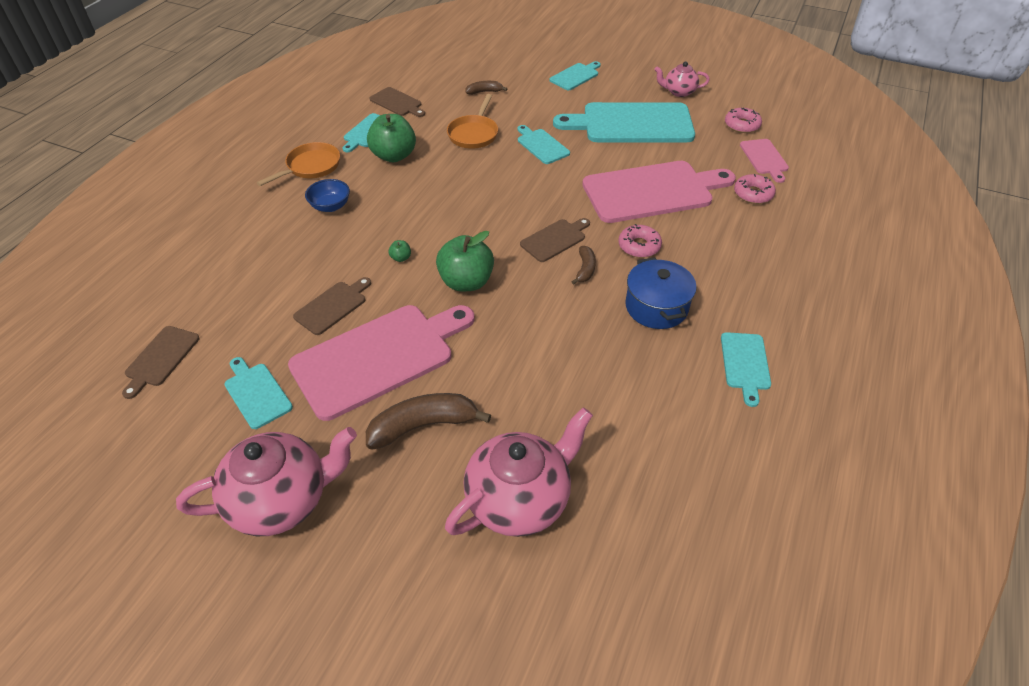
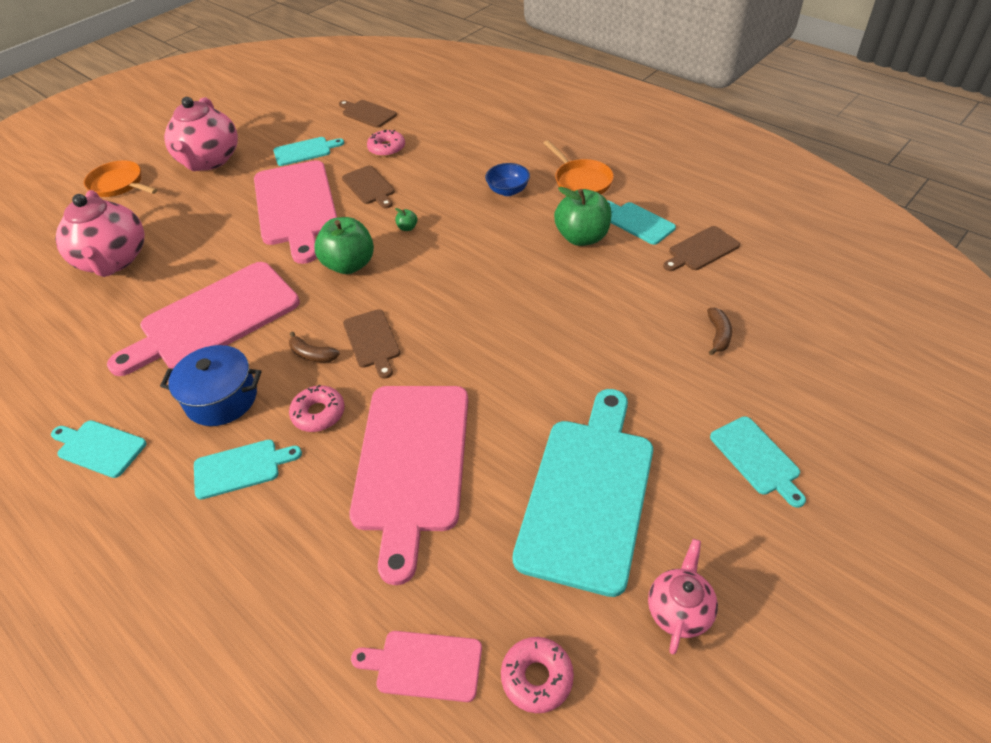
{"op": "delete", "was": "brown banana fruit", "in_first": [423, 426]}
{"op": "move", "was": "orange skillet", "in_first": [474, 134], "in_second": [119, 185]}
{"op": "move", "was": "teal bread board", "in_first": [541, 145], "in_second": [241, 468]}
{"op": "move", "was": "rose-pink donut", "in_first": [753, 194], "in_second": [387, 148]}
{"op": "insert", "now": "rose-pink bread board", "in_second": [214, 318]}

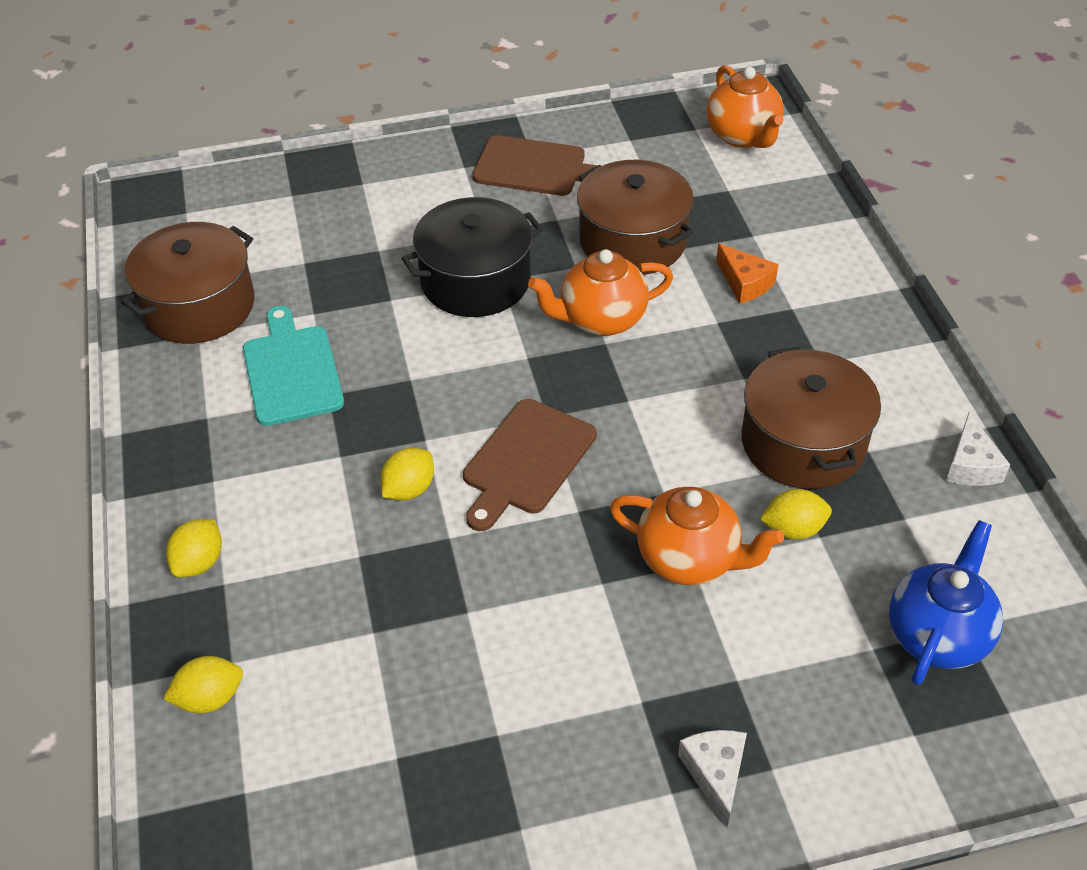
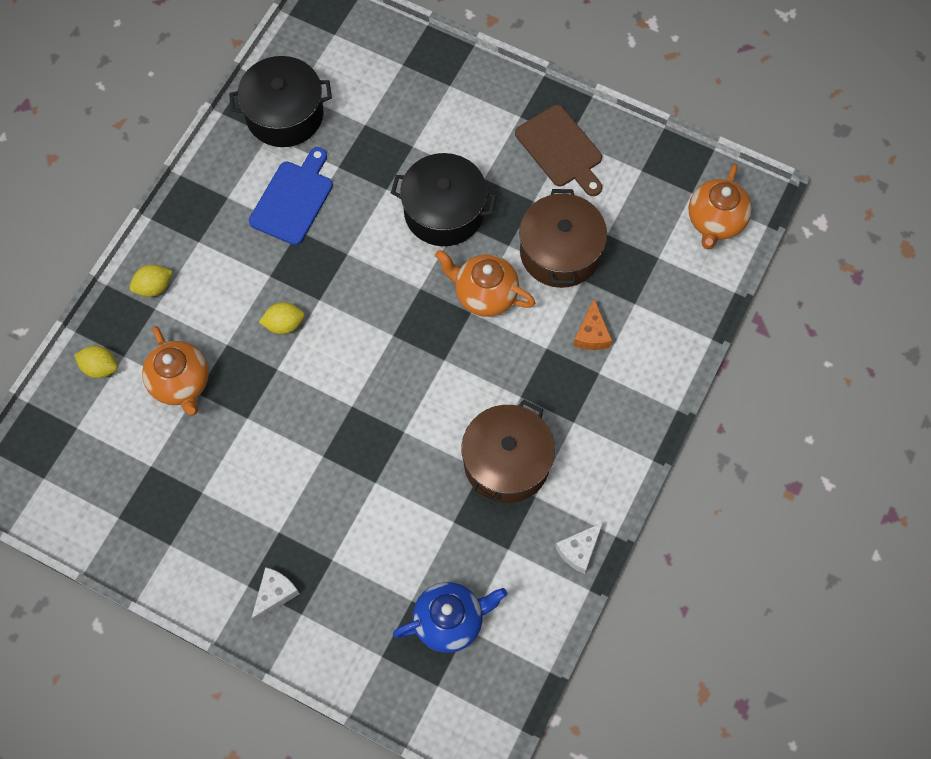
{"op": "recolor", "was": "brown pot", "now": "ebony pot", "in_first": [199, 306], "in_second": [284, 114]}
{"op": "recolor", "was": "teal bread board", "now": "blue bread board", "in_first": [292, 371], "in_second": [293, 200]}
{"op": "delete", "was": "brown bread board", "in_first": [526, 461]}
{"op": "move", "was": "orange tea pot", "in_first": [689, 559], "in_second": [181, 383]}
{"op": "delete", "was": "bright yellow citrus fruit", "in_first": [793, 529]}

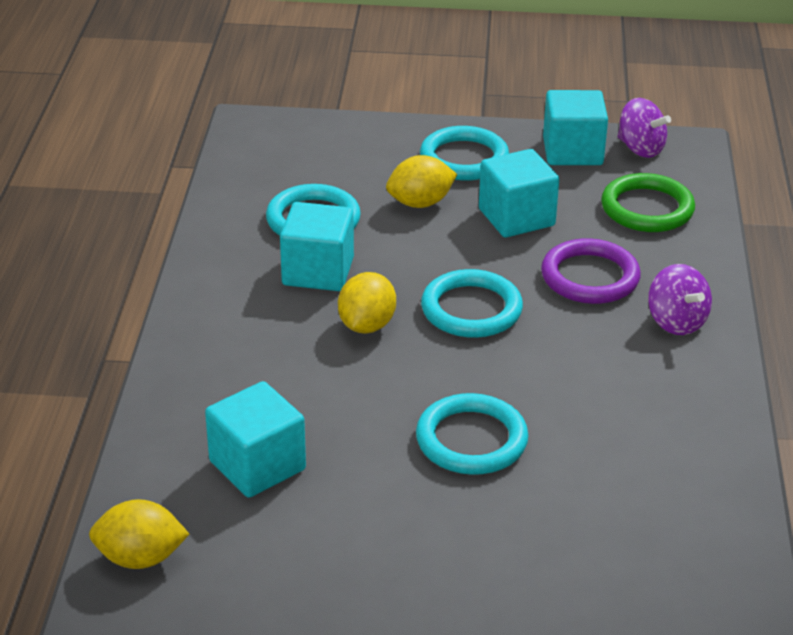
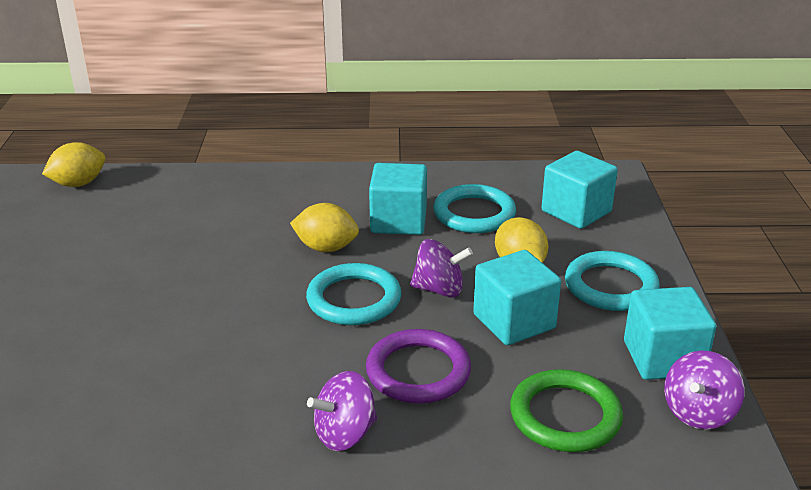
{"op": "rotate", "was": "bright yellow citrus fruit", "in_first": [140, 558], "in_second": [79, 184], "clockwise": 60}
{"op": "move", "was": "teal solid cube", "in_first": [257, 465], "in_second": [576, 211]}
{"op": "delete", "was": "teal hoop", "in_first": [471, 440]}
{"op": "insert", "now": "royal purple spinning top", "in_second": [439, 289]}

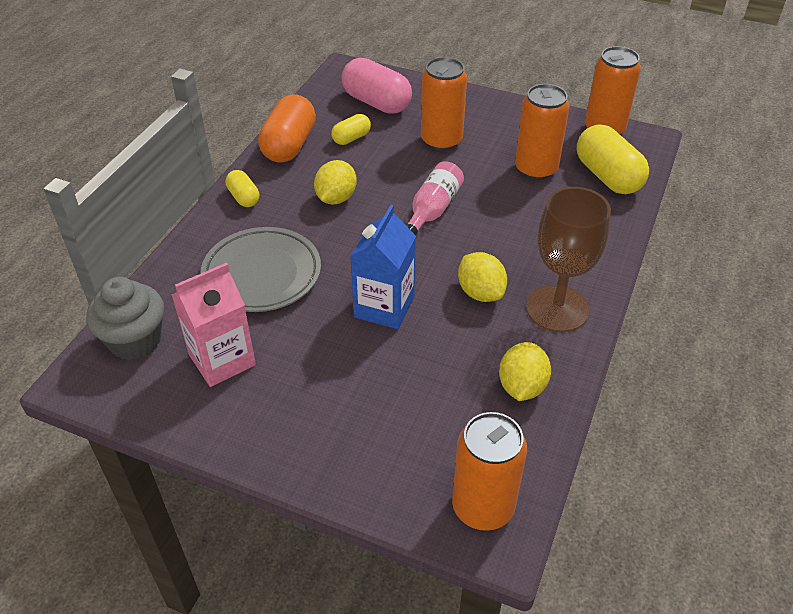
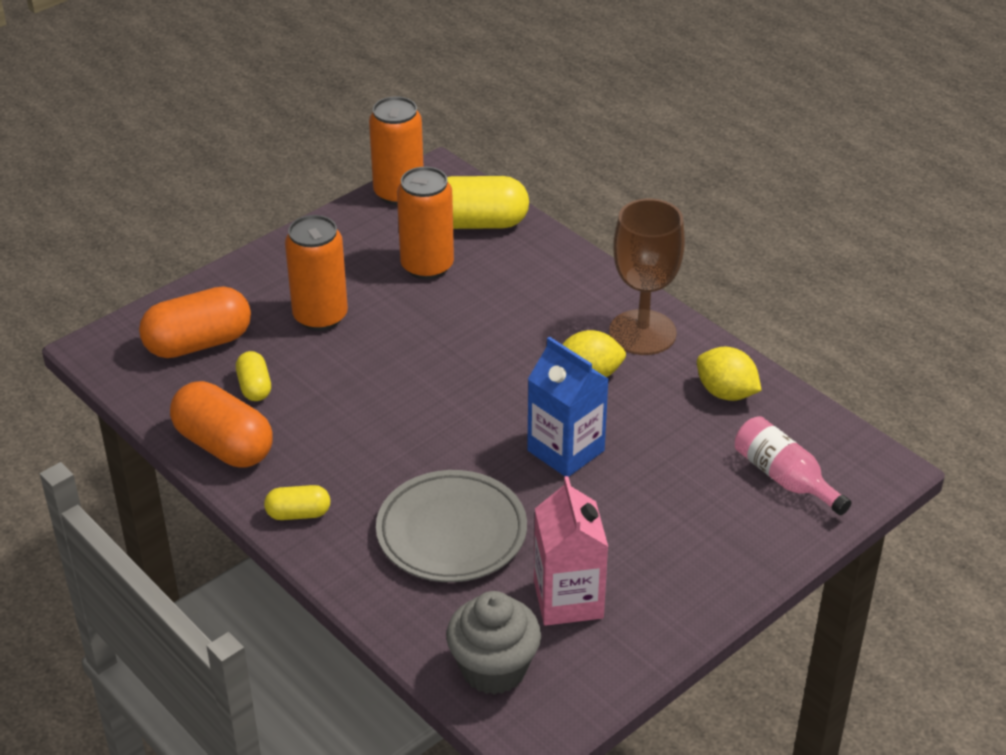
{"op": "delete", "was": "bright yellow citrus fruit", "in_first": [336, 198]}
{"op": "recolor", "was": "rose-pink capsule", "now": "orange capsule", "in_first": [376, 103], "in_second": [198, 343]}
{"op": "move", "was": "rose-pink flask", "in_first": [432, 210], "in_second": [784, 478]}
{"op": "delete", "was": "orange tin", "in_first": [483, 507]}

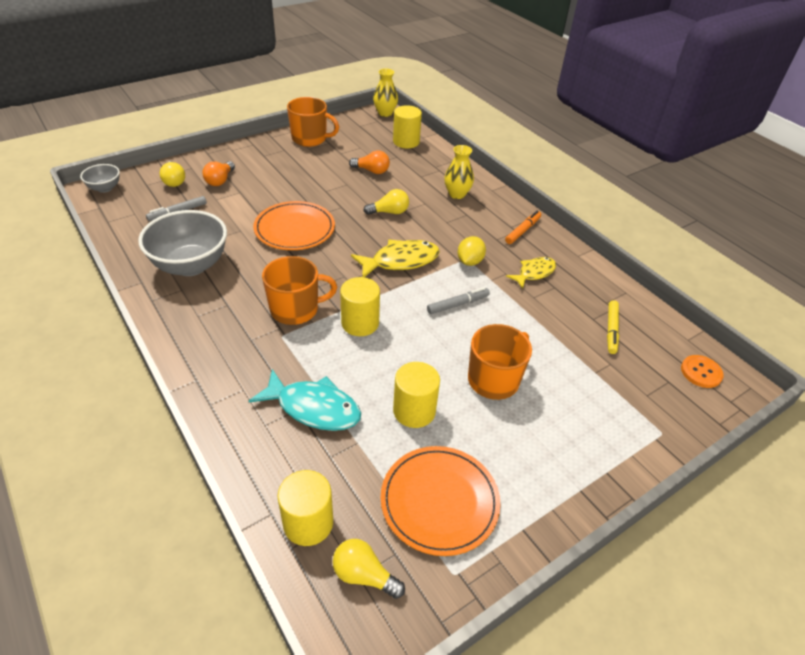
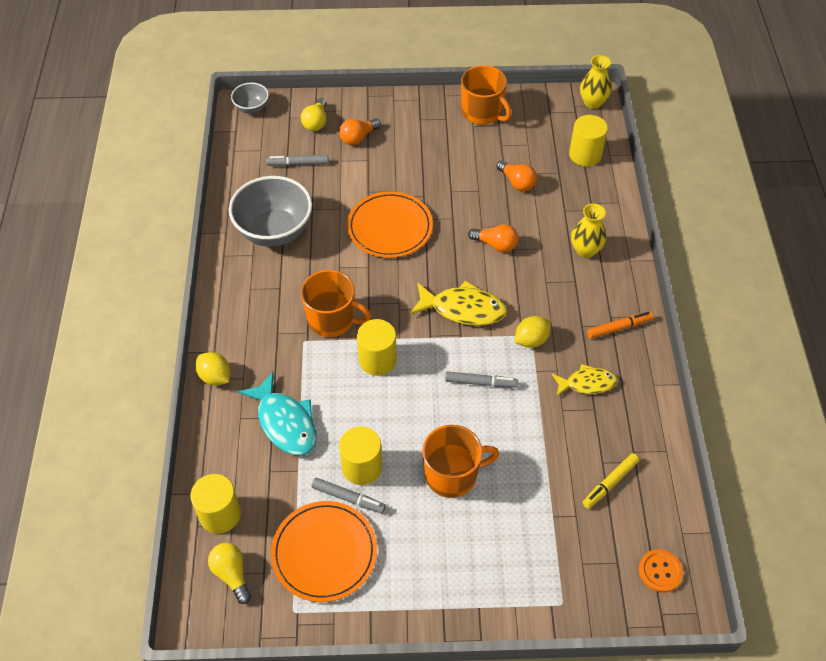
{"op": "recolor", "was": "bright yellow light bulb", "now": "orange light bulb", "in_first": [389, 212], "in_second": [496, 245]}
{"op": "insert", "now": "bright yellow citrus fruit", "in_second": [215, 377]}
{"op": "insert", "now": "gray marker pen", "in_second": [348, 498]}

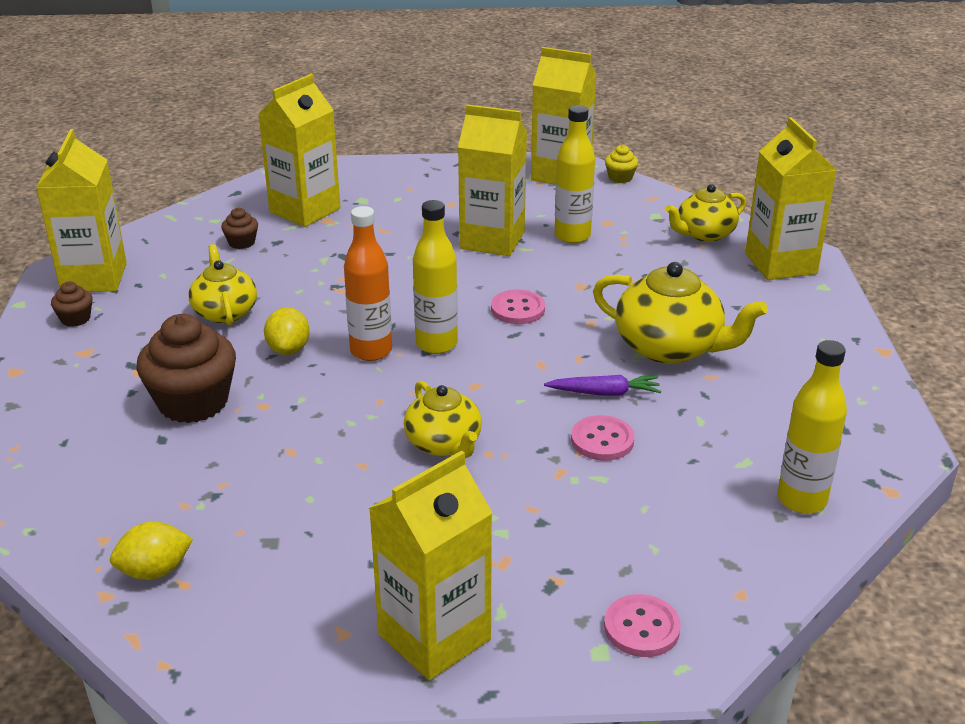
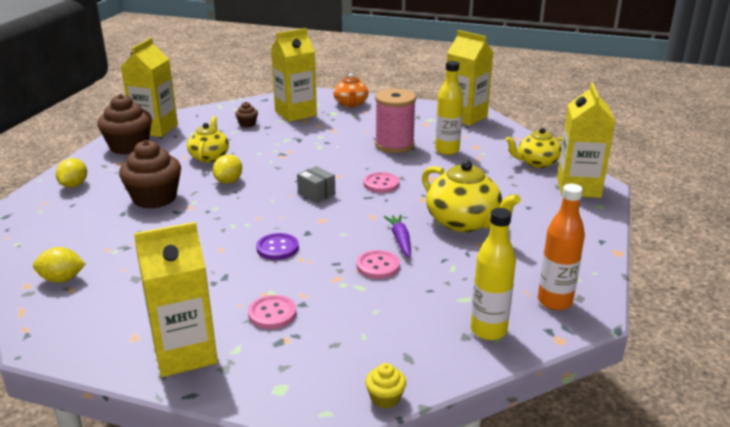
{"op": "resize", "was": "brown cupcake", "in_first": [75, 319], "in_second": [129, 147], "ratio": 2.17}
{"op": "move", "was": "orange flask", "in_first": [371, 351], "in_second": [554, 301]}
{"op": "replace", "was": "bright yellow tea pot", "now": "royal purple button", "in_first": [444, 444], "in_second": [277, 248]}
{"op": "replace", "was": "bright yellow flask", "now": "gray package", "in_first": [436, 344], "in_second": [316, 194]}
{"op": "replace", "was": "bright yellow milk carton", "now": "rose-pink bobbin", "in_first": [492, 240], "in_second": [394, 145]}
{"op": "rotate", "was": "royal purple carrot", "in_first": [604, 393], "in_second": [400, 240], "clockwise": -120}
{"op": "move", "was": "rose-pink button", "in_first": [641, 628], "in_second": [272, 313]}
{"op": "move", "was": "bright yellow cupcake", "in_first": [620, 177], "in_second": [385, 398]}
{"op": "insert", "now": "bright yellow citrus fruit", "in_second": [74, 185]}
{"op": "insert", "now": "orange tea pot", "in_second": [351, 104]}

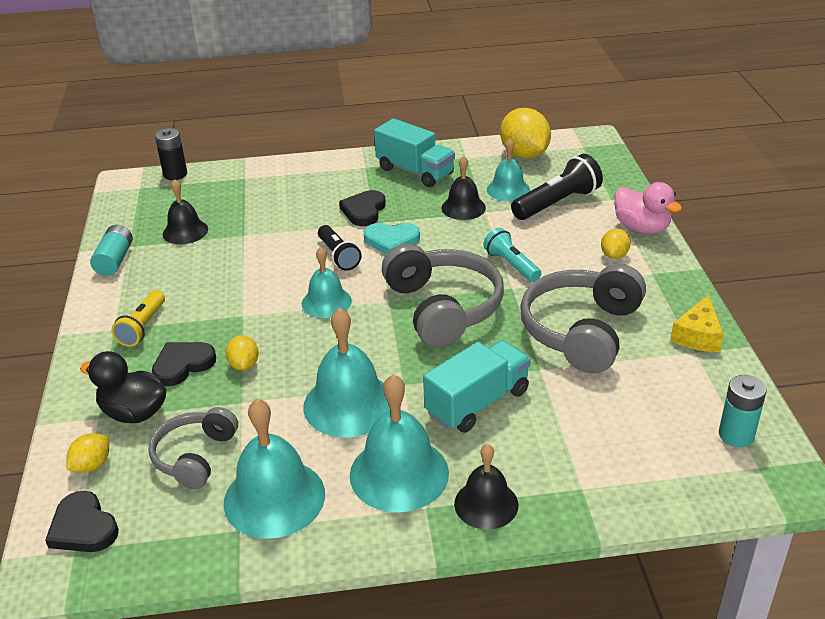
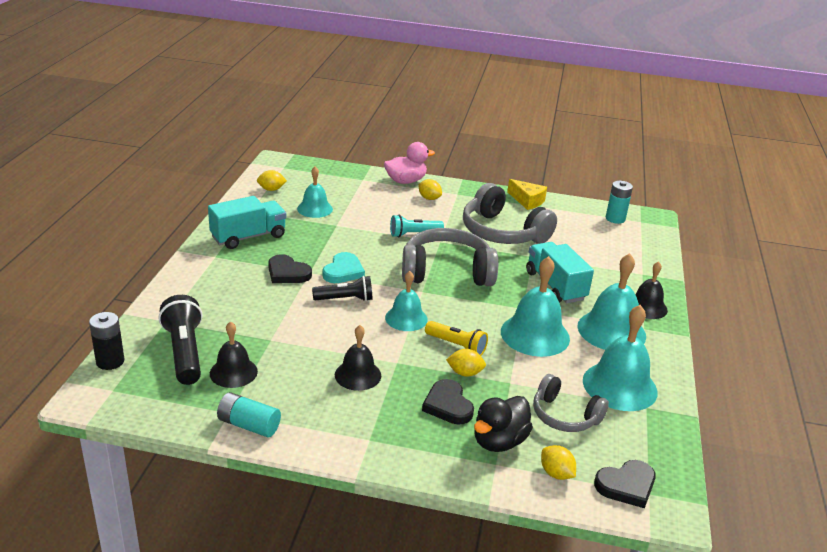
{"op": "move", "was": "bright yellow torch", "in_first": [142, 327], "in_second": [457, 346]}
{"op": "move", "was": "ebony hand bell", "in_first": [463, 207], "in_second": [358, 375]}
{"op": "resize", "was": "bright yellow citrus fruit", "in_first": [524, 155], "in_second": [271, 189], "ratio": 0.51}
{"op": "move", "was": "ebony torch", "in_first": [557, 203], "in_second": [184, 352]}

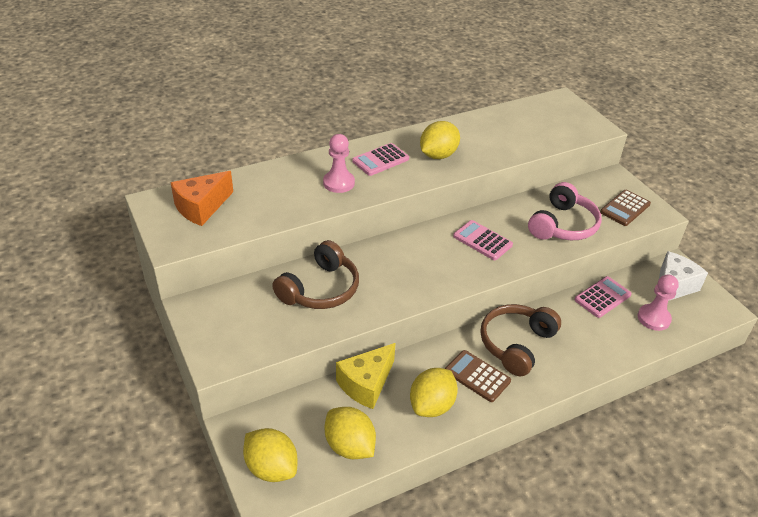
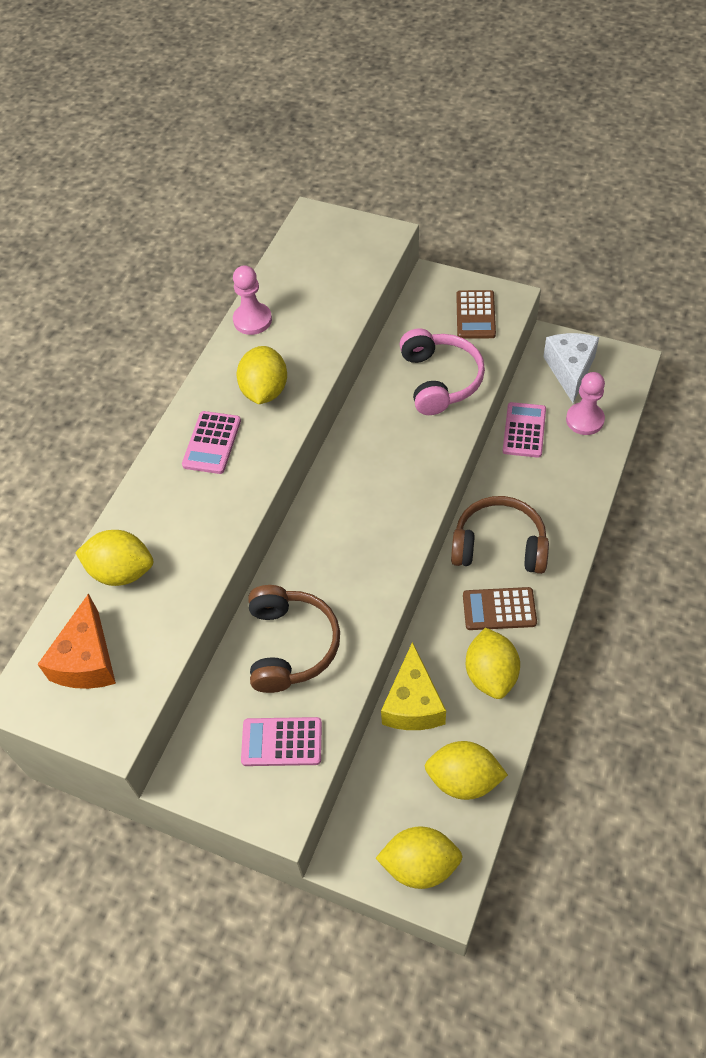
{"op": "move", "was": "rose-pink pawn", "in_first": [339, 183], "in_second": [252, 320]}
{"op": "move", "was": "rose-pink adding machine", "in_first": [482, 241], "in_second": [282, 742]}
{"op": "rotate", "was": "brown over-ear headphones", "in_first": [516, 344], "in_second": [499, 545], "clockwise": 105}
{"op": "insert", "now": "bright yellow citrus fruit", "in_second": [121, 571]}

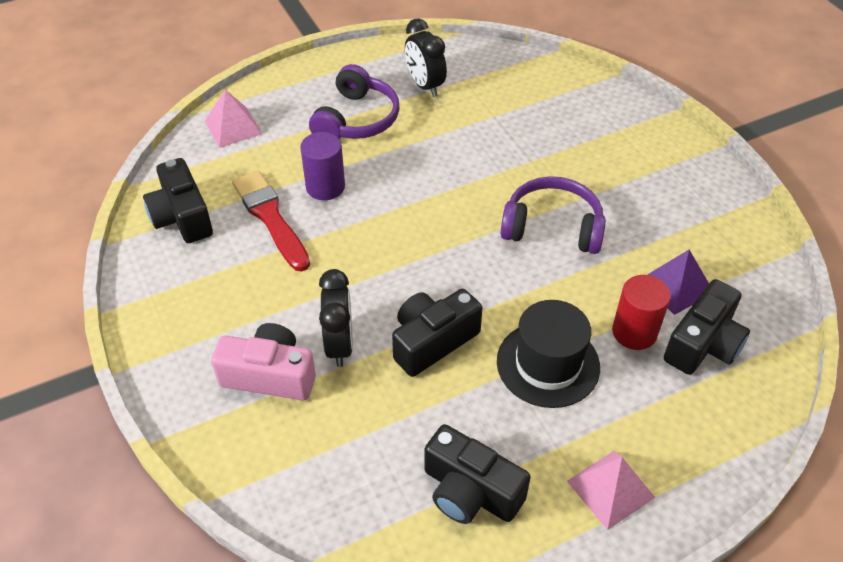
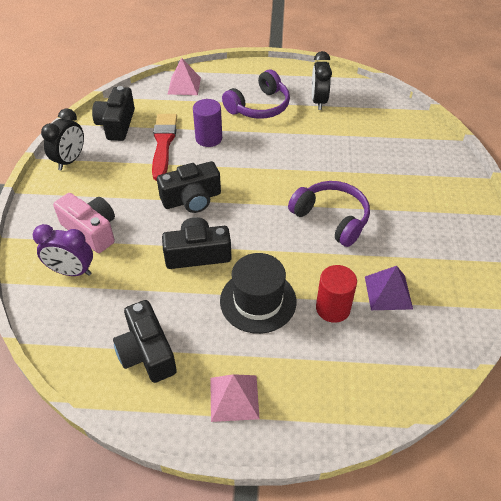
{"op": "move", "was": "ebony alarm clock", "in_first": [339, 345], "in_second": [70, 160]}
{"op": "move", "was": "ebony camera", "in_first": [703, 344], "in_second": [192, 199]}
{"op": "insert", "now": "royal purple alarm clock", "in_second": [72, 271]}

